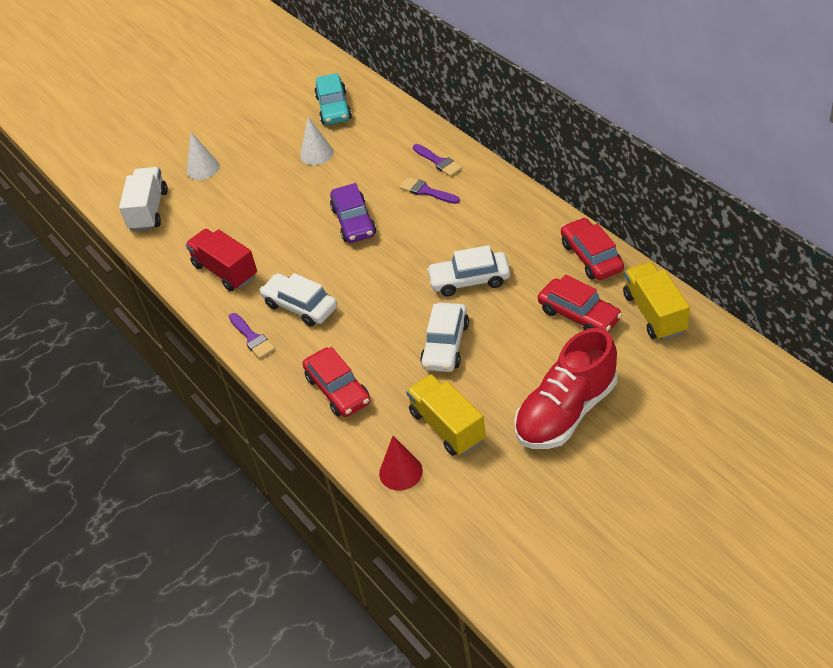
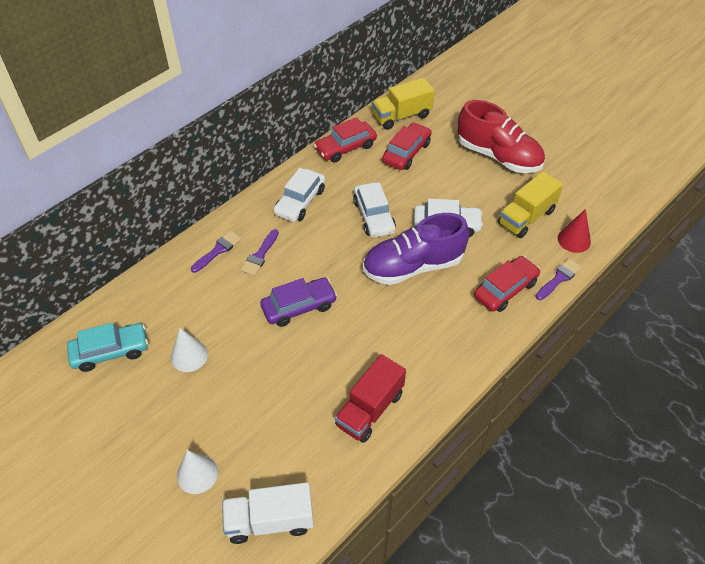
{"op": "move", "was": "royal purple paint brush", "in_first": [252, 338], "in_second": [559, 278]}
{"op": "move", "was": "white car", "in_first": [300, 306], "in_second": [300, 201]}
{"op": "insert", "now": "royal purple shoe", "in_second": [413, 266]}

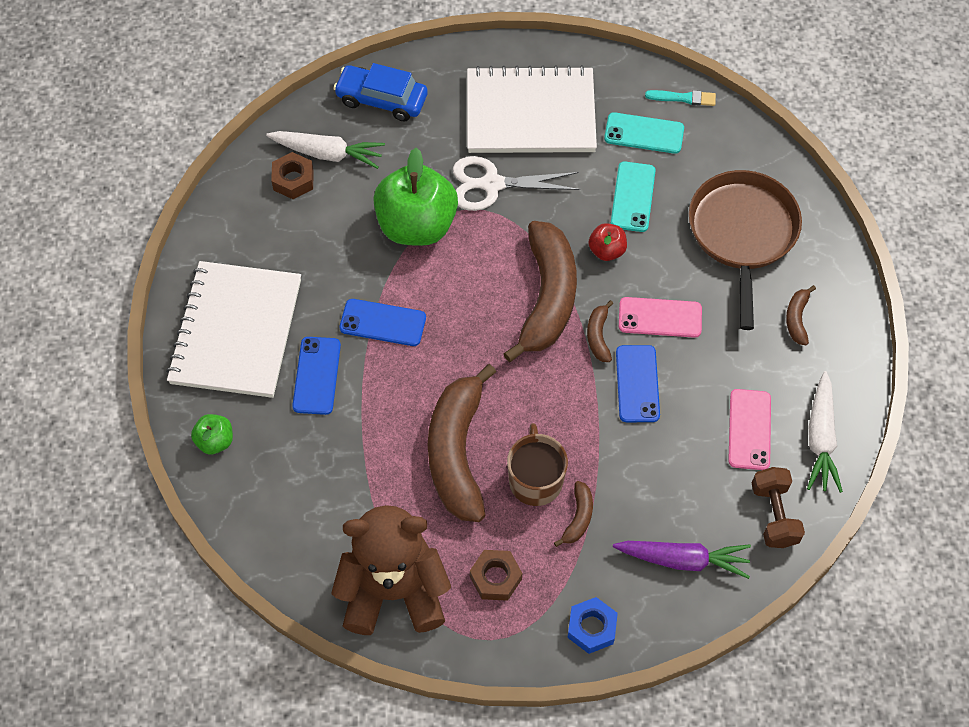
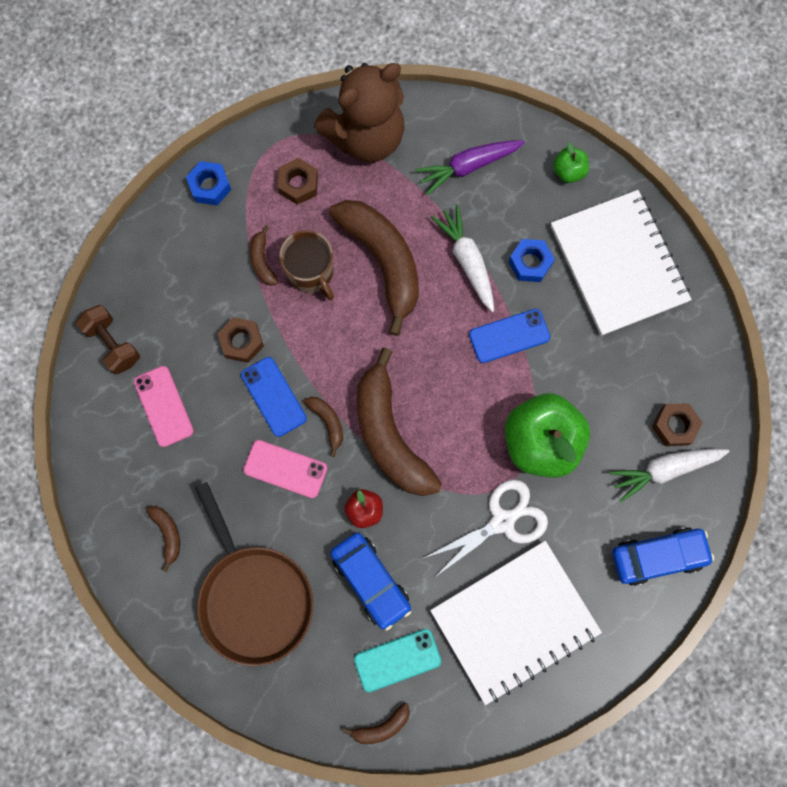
{"op": "replace", "was": "blue phone", "now": "blue nut", "in_first": [316, 375], "in_second": [530, 263]}
{"op": "replace", "was": "teal phone", "now": "blue car", "in_first": [633, 197], "in_second": [371, 580]}
{"op": "move", "was": "royal purple carrot", "in_first": [683, 560], "in_second": [468, 167]}
{"op": "rotate", "was": "rose-pink phone", "in_first": [660, 318], "in_second": [285, 469], "clockwise": 45}
{"op": "replace", "was": "teal paint brush", "now": "brown banana fruit", "in_first": [683, 98], "in_second": [381, 726]}
{"op": "move", "was": "white carrot", "in_first": [820, 438], "in_second": [467, 261]}
{"op": "insert", "now": "brown nut", "in_second": [242, 342]}

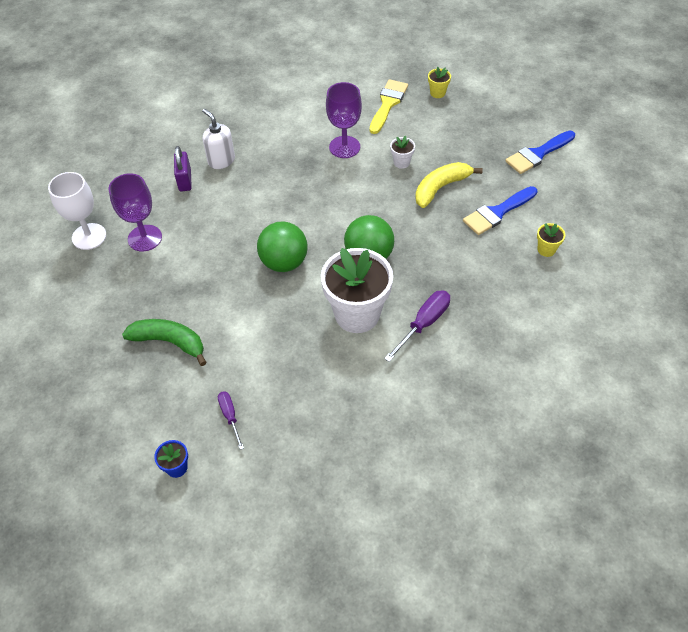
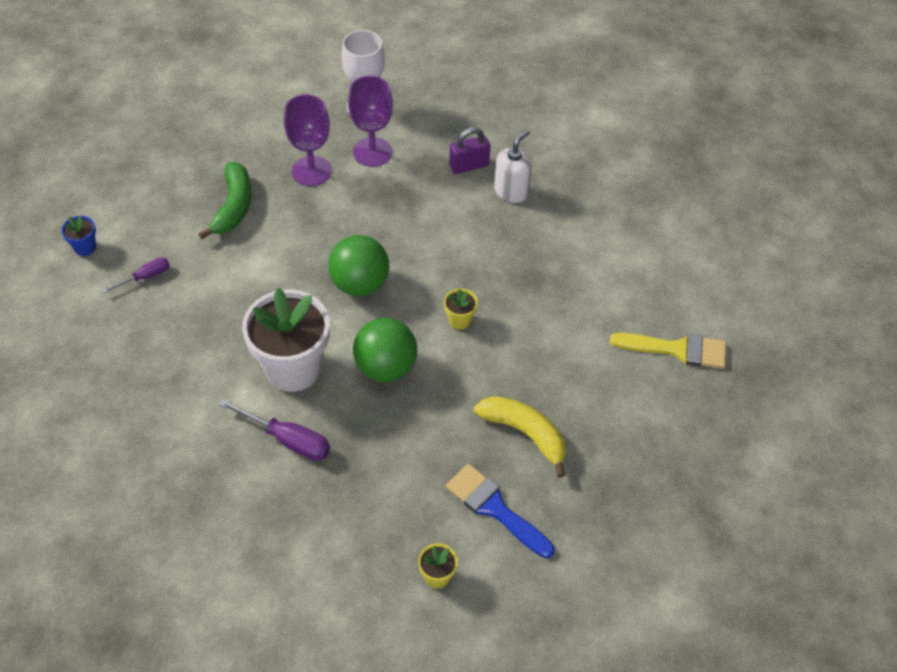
{"op": "move", "was": "royal purple goblet", "in_first": [344, 147], "in_second": [311, 171]}
{"op": "delete", "was": "white potted plant", "in_first": [401, 162]}
{"op": "move", "was": "bright yellow potted plant", "in_first": [437, 93], "in_second": [459, 320]}
{"op": "delete", "was": "blue paint brush", "in_first": [537, 154]}

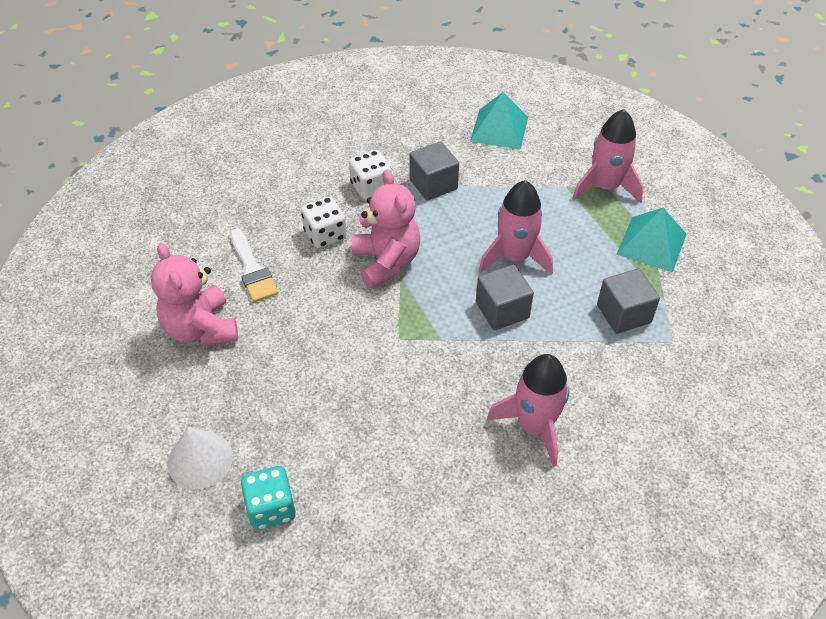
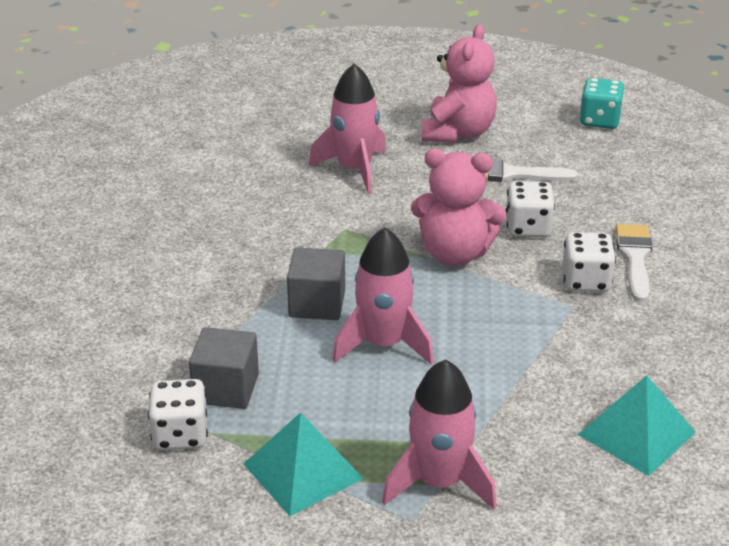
{"op": "rotate", "was": "rose-pink stuffed bear", "in_first": [201, 328], "in_second": [458, 133], "clockwise": 105}
{"op": "delete", "was": "white cone", "in_first": [200, 460]}
{"op": "move", "was": "teal dice", "in_first": [271, 508], "in_second": [599, 121]}
{"op": "delete", "was": "gray solid cube", "in_first": [433, 184]}
{"op": "move", "was": "rose-pink spaceship", "in_first": [534, 426], "in_second": [354, 169]}
{"op": "insert", "now": "white dice", "in_second": [180, 435]}
{"op": "insert", "now": "white paint brush", "in_second": [634, 258]}

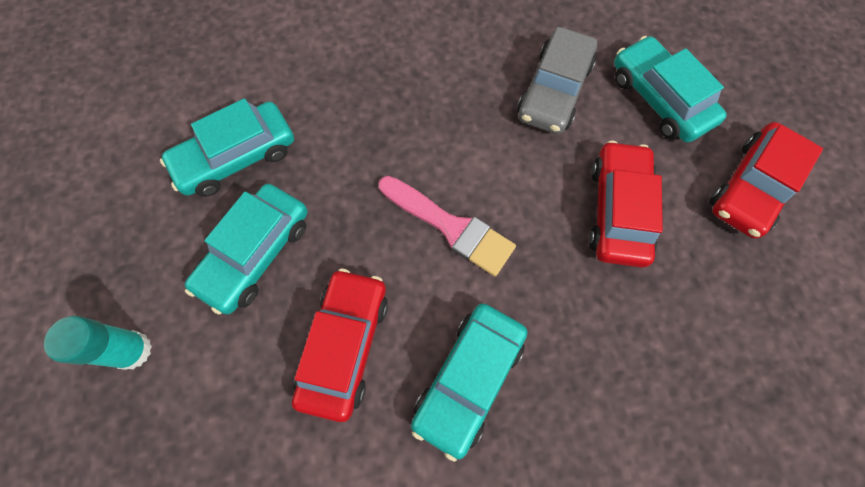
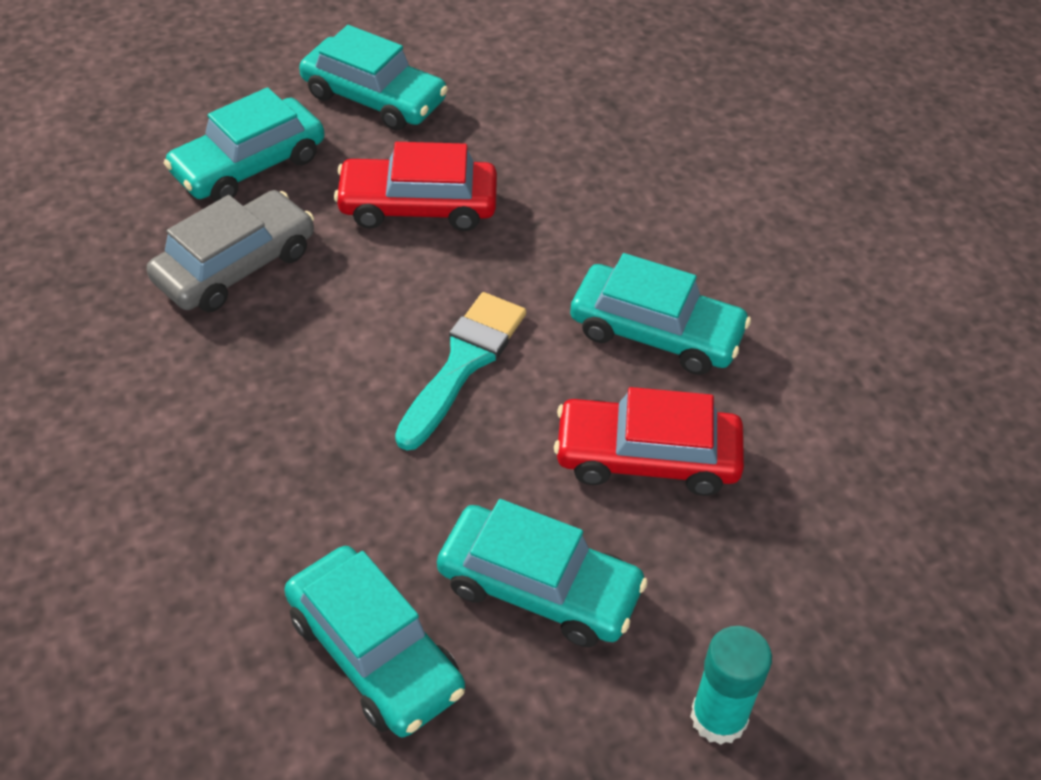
{"op": "recolor", "was": "rose-pink paint brush", "now": "teal paint brush", "in_first": [450, 227], "in_second": [463, 363]}
{"op": "rotate", "was": "gray car", "in_first": [554, 91], "in_second": [235, 266], "clockwise": -60}
{"op": "recolor", "was": "scarlet car", "now": "teal car", "in_first": [751, 187], "in_second": [374, 98]}

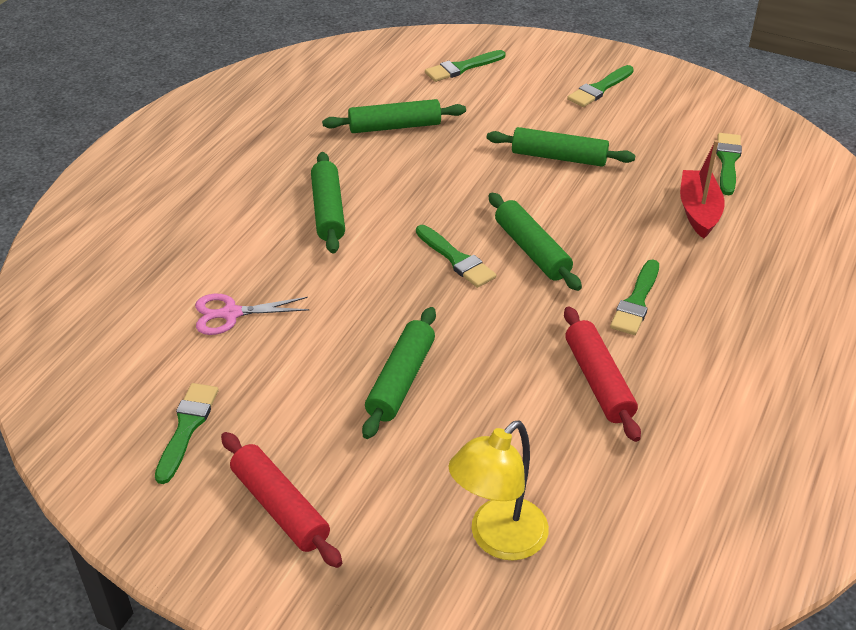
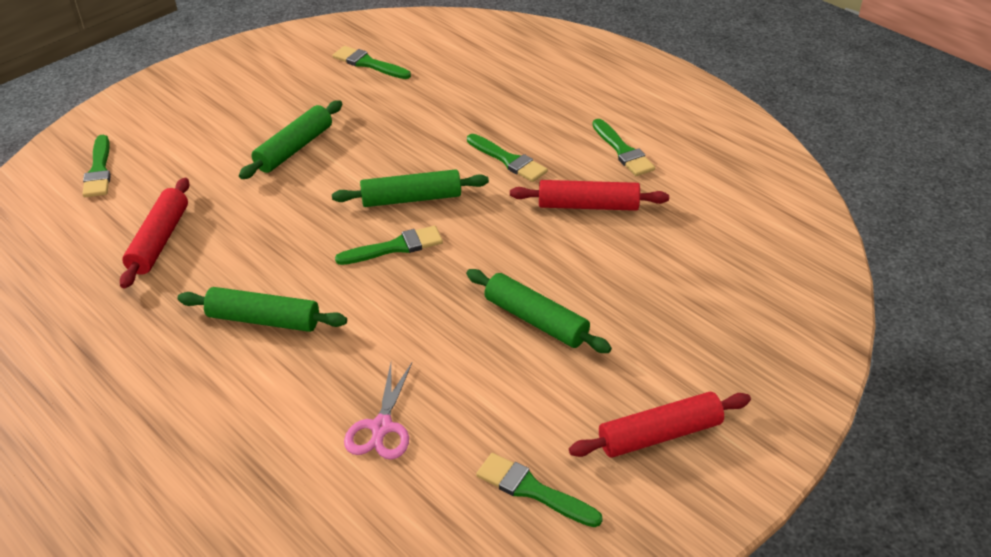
{"op": "recolor", "was": "emerald dough roller", "now": "scarlet dough roller", "in_first": [394, 126], "in_second": [159, 240]}
{"op": "delete", "was": "bright yellow reading lamp", "in_first": [498, 539]}
{"op": "move", "was": "emerald paint brush", "in_first": [599, 89], "in_second": [623, 151]}
{"op": "delete", "was": "scarlet toy boat", "in_first": [698, 211]}

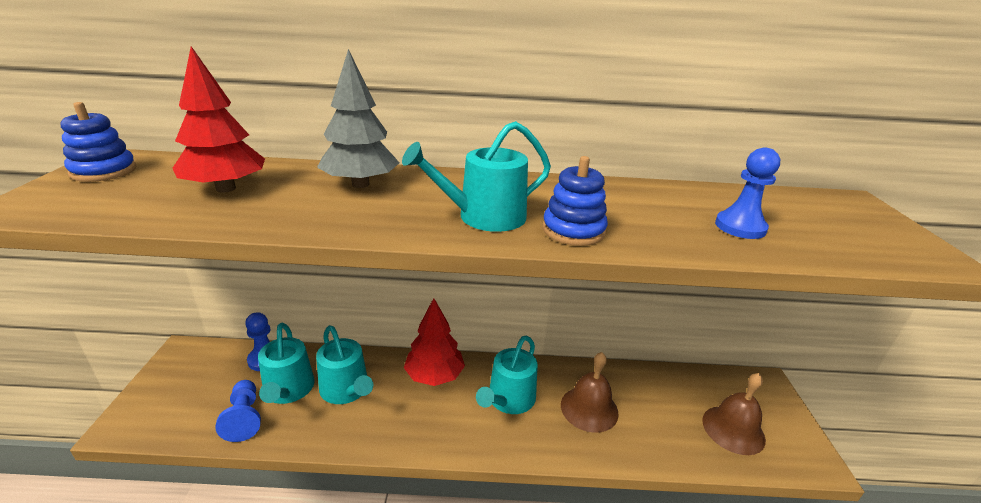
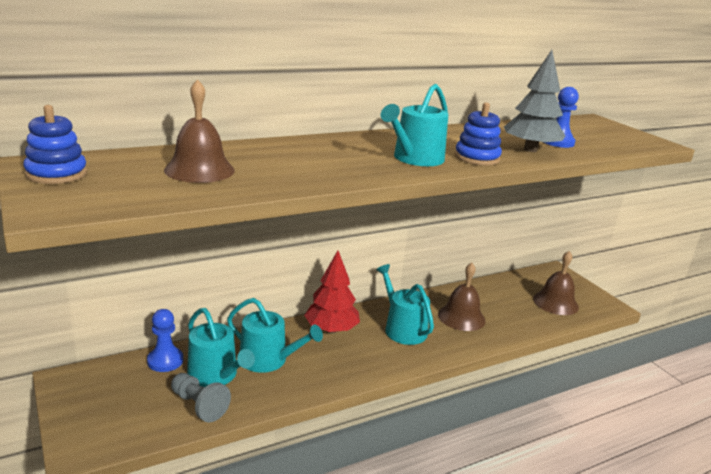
{"op": "replace", "was": "scarlet tree", "now": "brown hand bell", "in_first": [226, 188], "in_second": [199, 170]}
{"op": "recolor", "was": "blue pawn", "now": "gray pawn", "in_first": [244, 418], "in_second": [198, 405]}
{"op": "move", "was": "gray tree", "in_first": [360, 184], "in_second": [530, 150]}
{"op": "rotate", "was": "teal sprinkling can", "in_first": [508, 400], "in_second": [402, 328], "clockwise": 150}

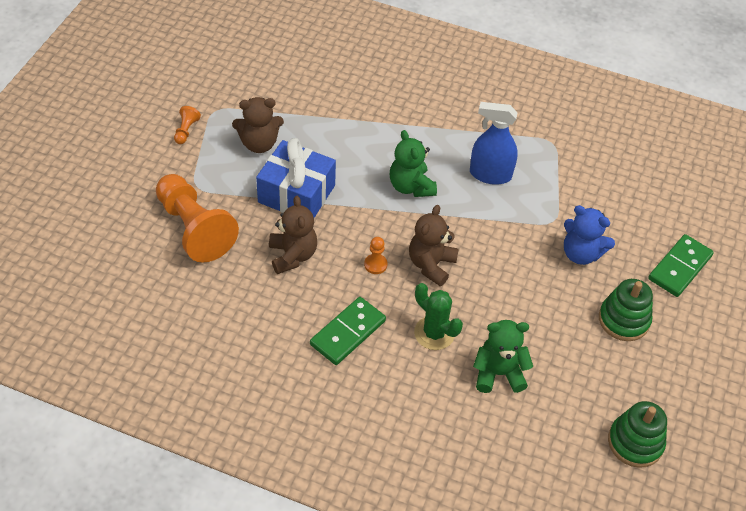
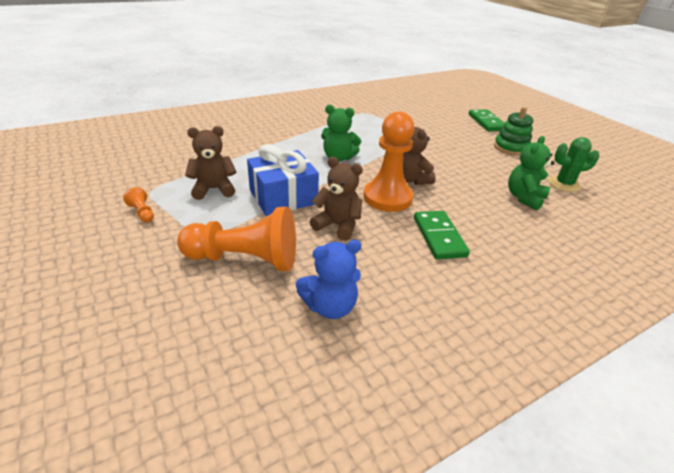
{"op": "rotate", "was": "brown stuffed bear", "in_first": [259, 144], "in_second": [214, 189], "clockwise": -135}
{"op": "resize", "was": "orange pawn", "in_first": [375, 264], "in_second": [387, 197], "ratio": 2.48}
{"op": "move", "was": "emerald cactus", "in_first": [434, 333], "in_second": [564, 184]}
{"op": "delete", "was": "blue sprayer", "in_first": [490, 174]}
{"op": "move", "was": "blue stuffed bear", "in_first": [581, 253], "in_second": [330, 306]}
{"op": "delete", "was": "emerald ring stacker", "in_first": [635, 442]}

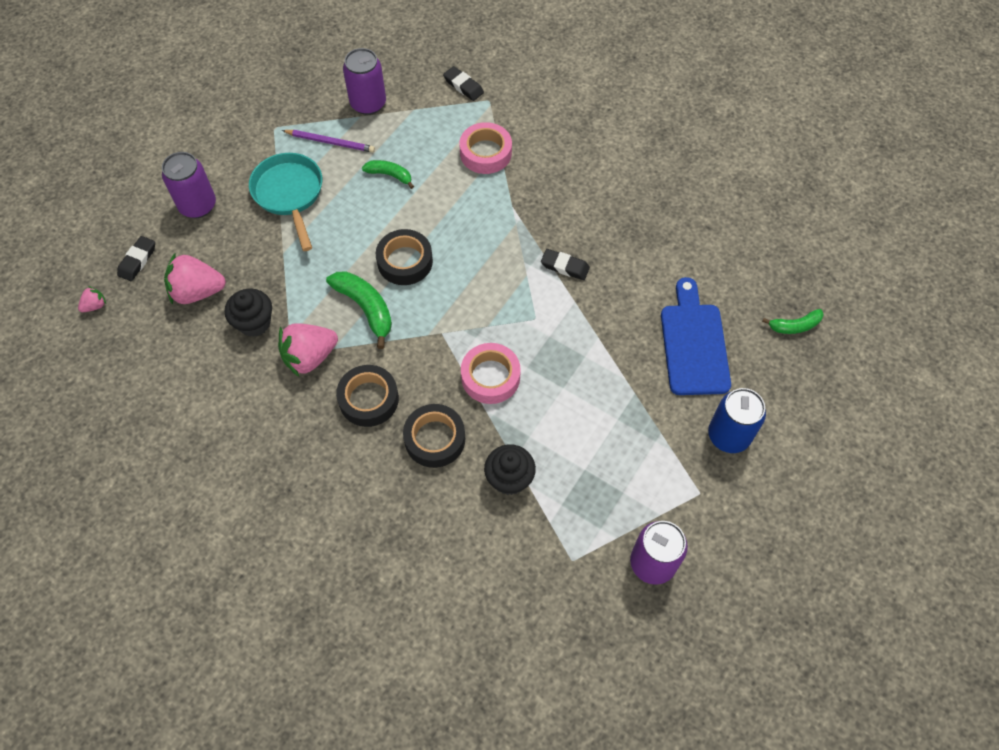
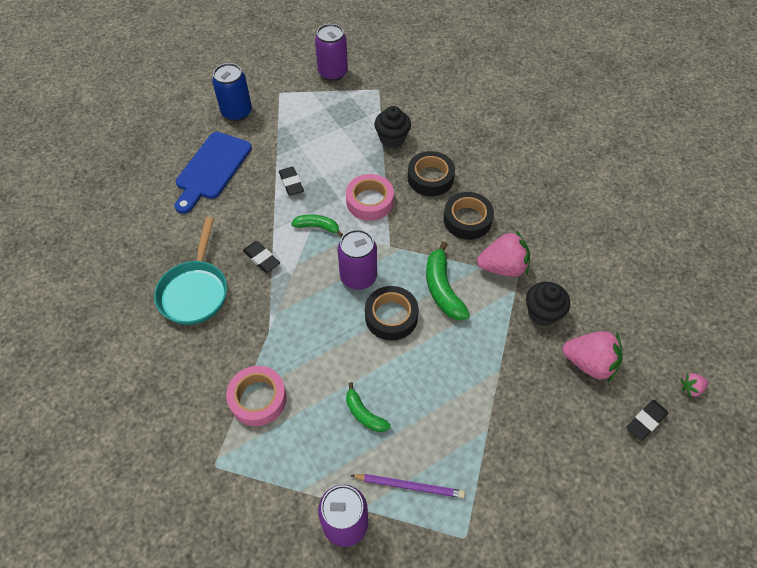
{"op": "move", "was": "royal purple tin", "in_first": [198, 205], "in_second": [358, 277]}
{"op": "move", "was": "teal skillet", "in_first": [289, 195], "in_second": [195, 291]}
{"op": "rotate", "was": "royal purple pencil", "in_first": [330, 142], "in_second": [409, 486], "clockwise": 150}
{"op": "move", "was": "ebony pencil eraser", "in_first": [463, 86], "in_second": [291, 183]}
{"op": "move", "was": "emerald banana fruit", "in_first": [794, 326], "in_second": [317, 227]}

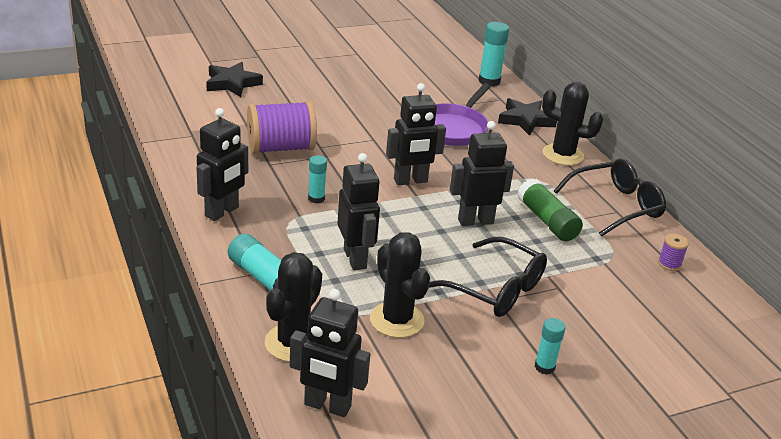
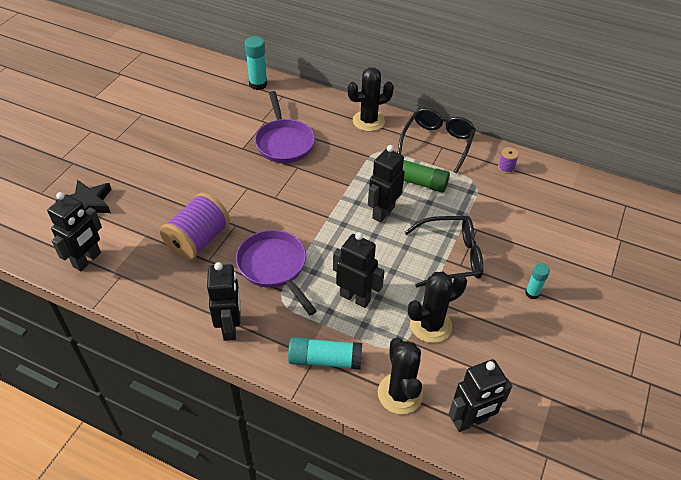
{"op": "replace", "was": "teal stick of glue", "now": "royal purple skillet", "in_first": [316, 198], "in_second": [274, 267]}
{"op": "rotate", "was": "ebony cactus", "in_first": [397, 320], "in_second": [430, 325], "clockwise": -45}
{"op": "move", "was": "ebony toy robot", "in_first": [410, 181], "in_second": [87, 260]}
{"op": "delete", "was": "ebony star", "in_first": [525, 120]}

